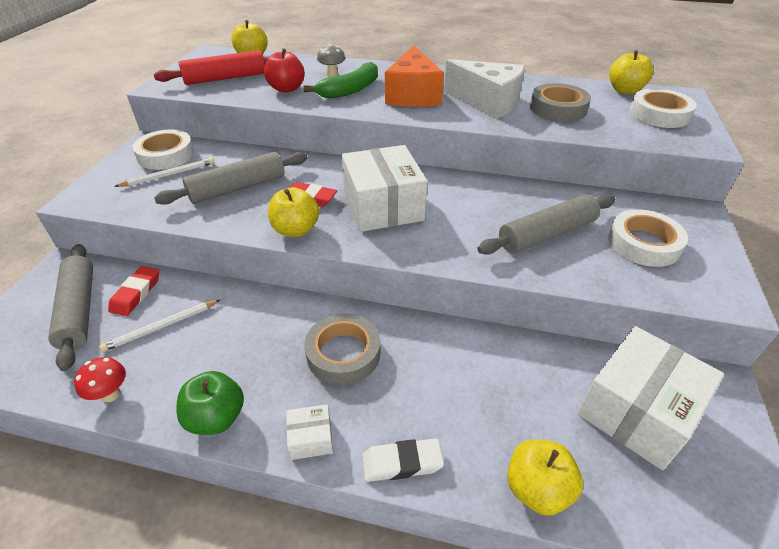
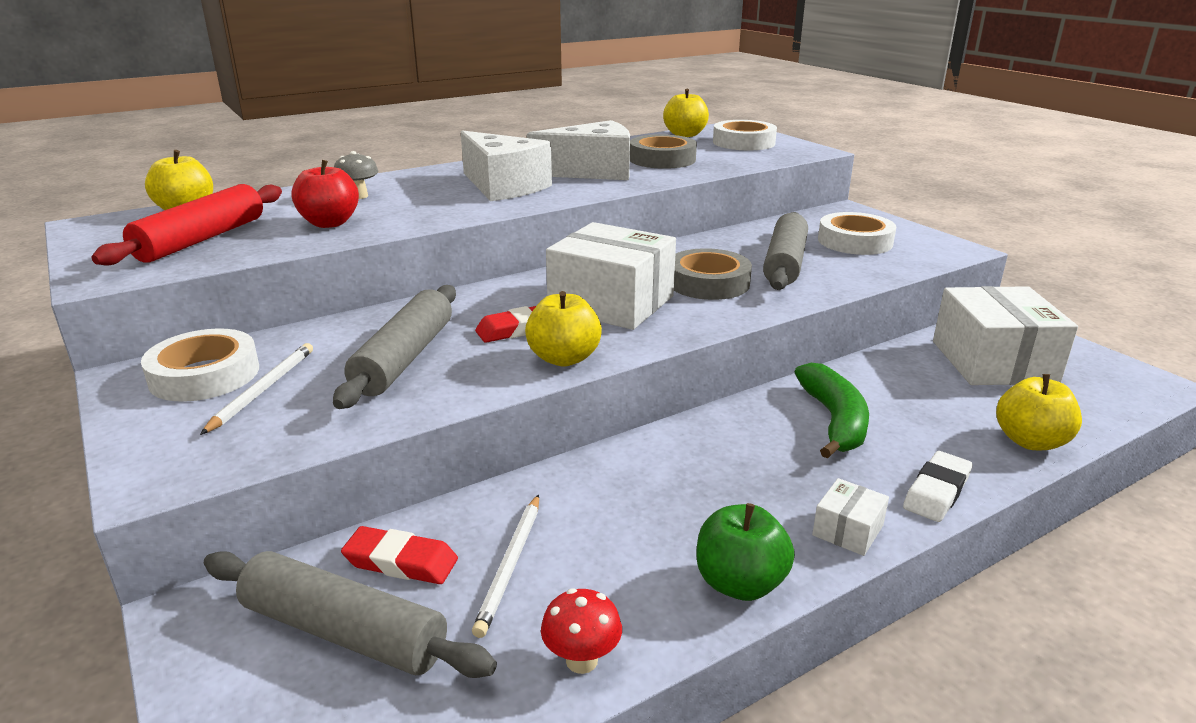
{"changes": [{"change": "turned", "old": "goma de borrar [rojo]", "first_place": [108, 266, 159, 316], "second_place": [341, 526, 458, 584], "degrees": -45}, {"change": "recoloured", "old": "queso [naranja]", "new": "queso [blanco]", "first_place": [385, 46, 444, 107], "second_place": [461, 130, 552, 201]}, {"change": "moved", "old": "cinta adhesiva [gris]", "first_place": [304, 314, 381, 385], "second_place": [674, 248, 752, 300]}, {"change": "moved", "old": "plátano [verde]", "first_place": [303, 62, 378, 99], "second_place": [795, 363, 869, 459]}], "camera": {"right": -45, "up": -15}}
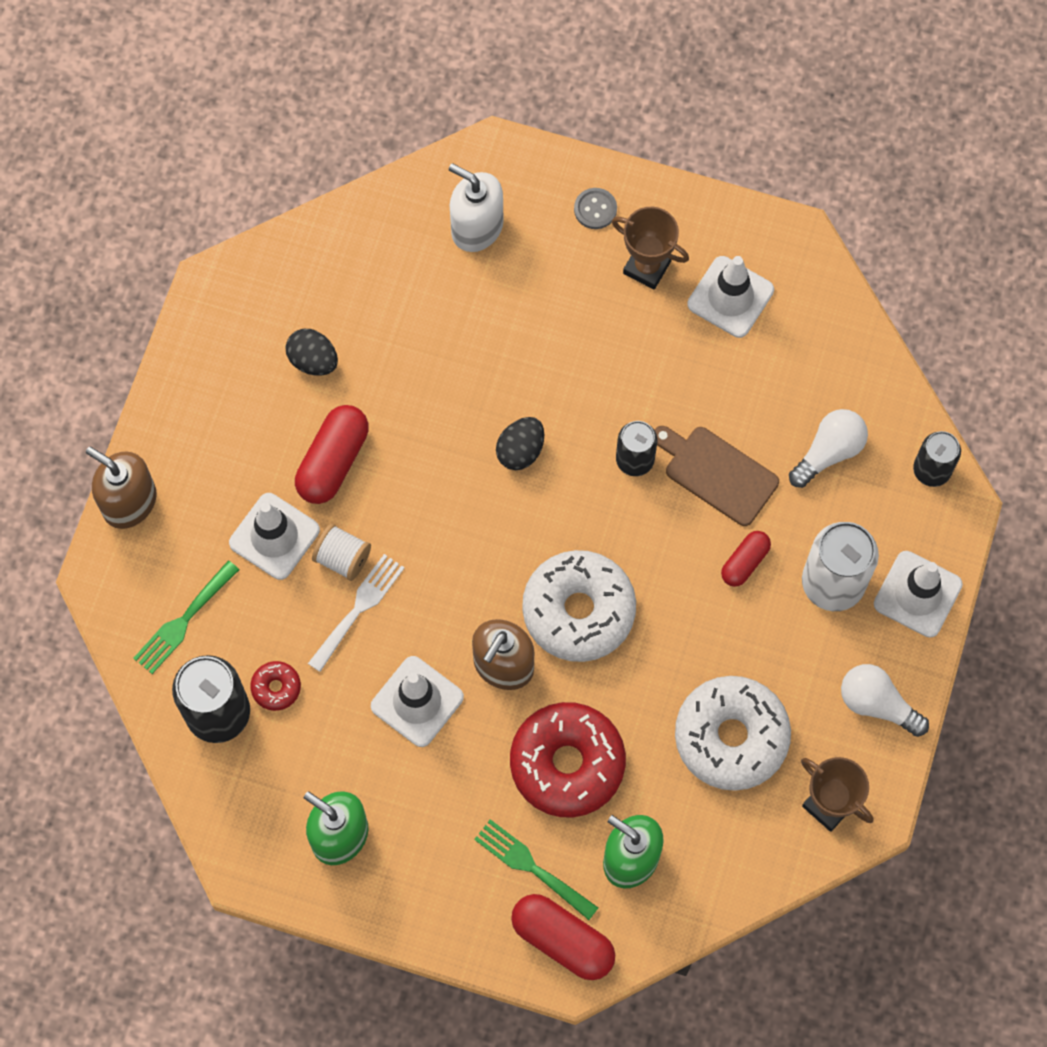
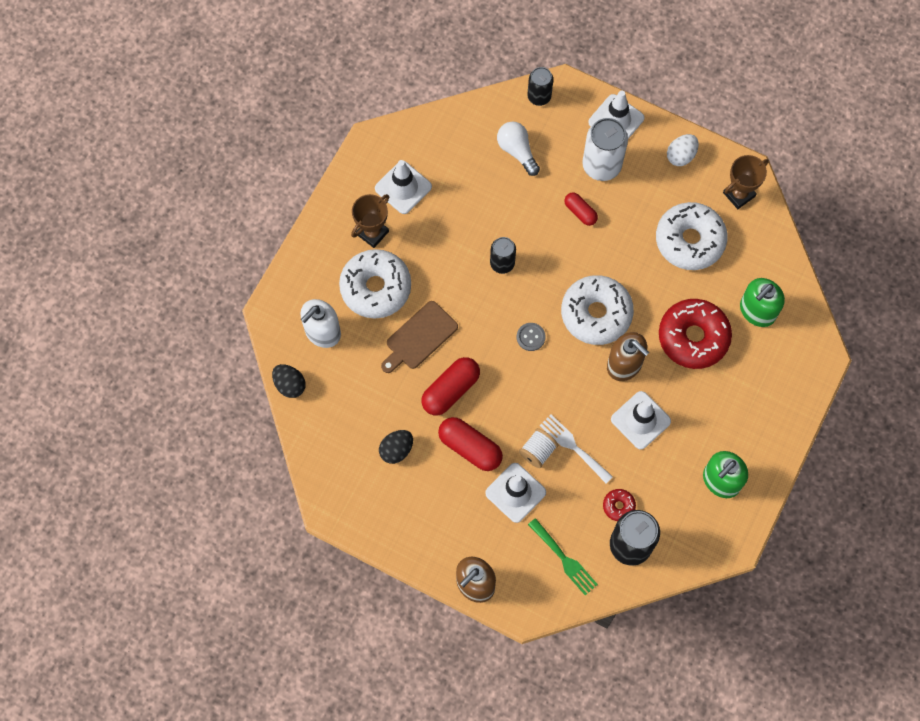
{"changes": [{"change": "moved", "old": "huevo [negro]", "first_place": [496, 417, 544, 470], "second_place": [272, 364, 306, 398]}, {"change": "added", "new": "rosquilla [blanco]", "second_place": [339, 249, 411, 318]}, {"change": "moved", "old": "tabla de cortar [marrón]", "first_place": [654, 426, 779, 526], "second_place": [381, 301, 458, 373]}, {"change": "moved", "old": "cápsula [rojo]", "first_place": [511, 894, 615, 980], "second_place": [421, 357, 480, 415]}, {"change": "moved", "old": "botón [gris]", "first_place": [574, 188, 617, 229], "second_place": [517, 323, 545, 351]}, {"change": "replaced", "old": "bombilla [blanco]", "new": "huevo [blanco]", "first_place": [841, 664, 929, 737], "second_place": [667, 134, 699, 166]}, {"change": "removed", "old": "tenedor [verde]", "first_place": [474, 819, 598, 920]}], "camera": {"right": -80, "up": 0}}
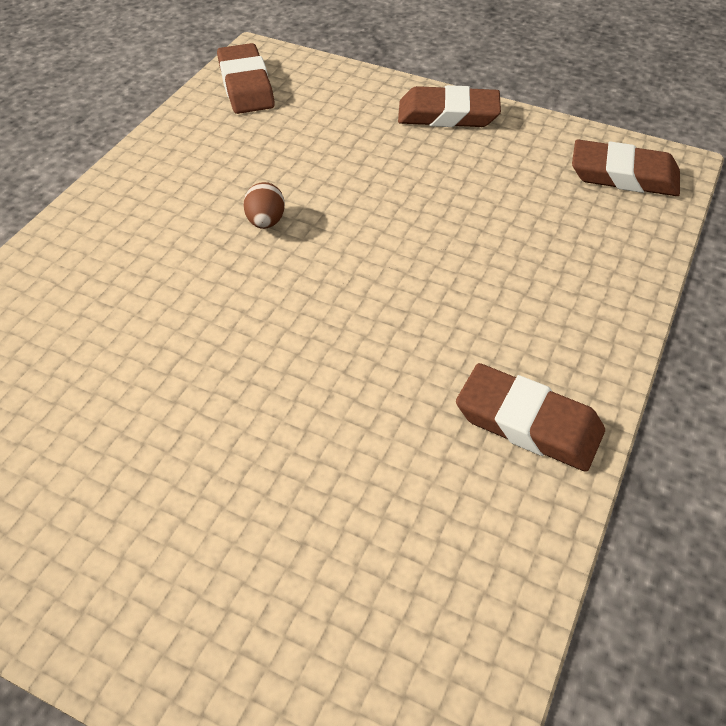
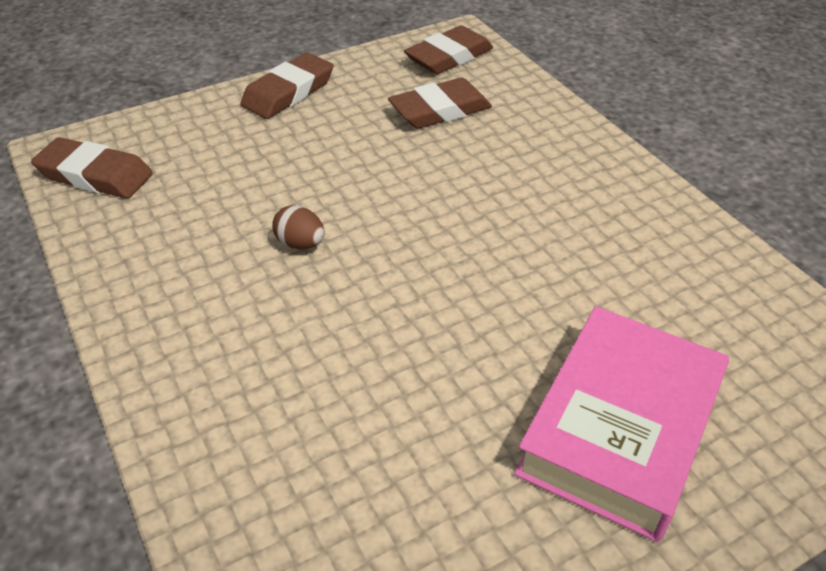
{"changes": [{"change": "moved", "old": "goma de borrar [marrón]", "first_place": [456, 363, 605, 472], "second_place": [388, 78, 492, 129]}, {"change": "added", "new": "libro [rosa]", "second_place": [514, 306, 729, 542]}], "camera": {"right": -55, "up": -5}}
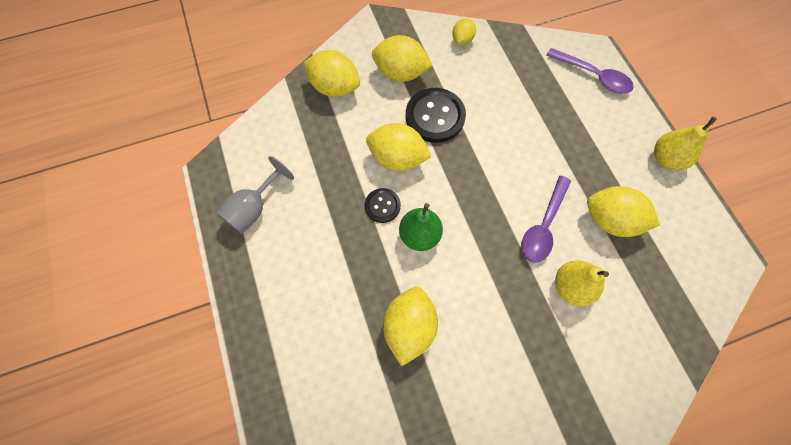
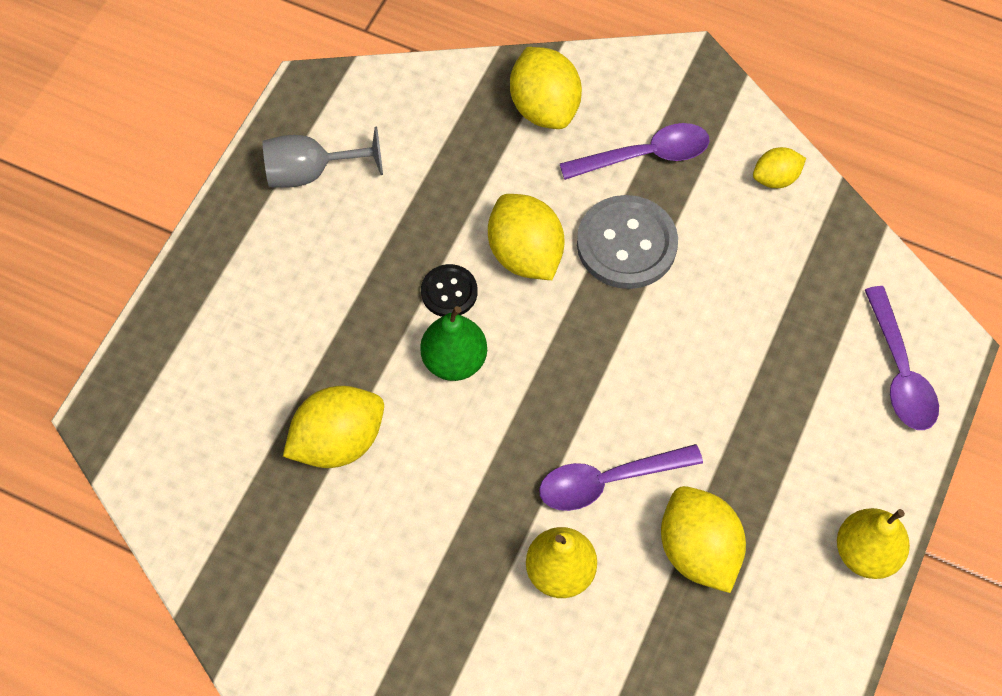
{"changes": [{"change": "replaced", "old": "limón [amarillo]", "new": "cuchara [morado]", "first_place": [372, 35, 432, 82], "second_place": [560, 123, 710, 180]}, {"change": "recoloured", "old": "botón [negro]", "new": "botón [gris]", "first_place": [406, 88, 466, 143], "second_place": [577, 195, 678, 289]}], "camera": {"right": 45, "up": -5}}
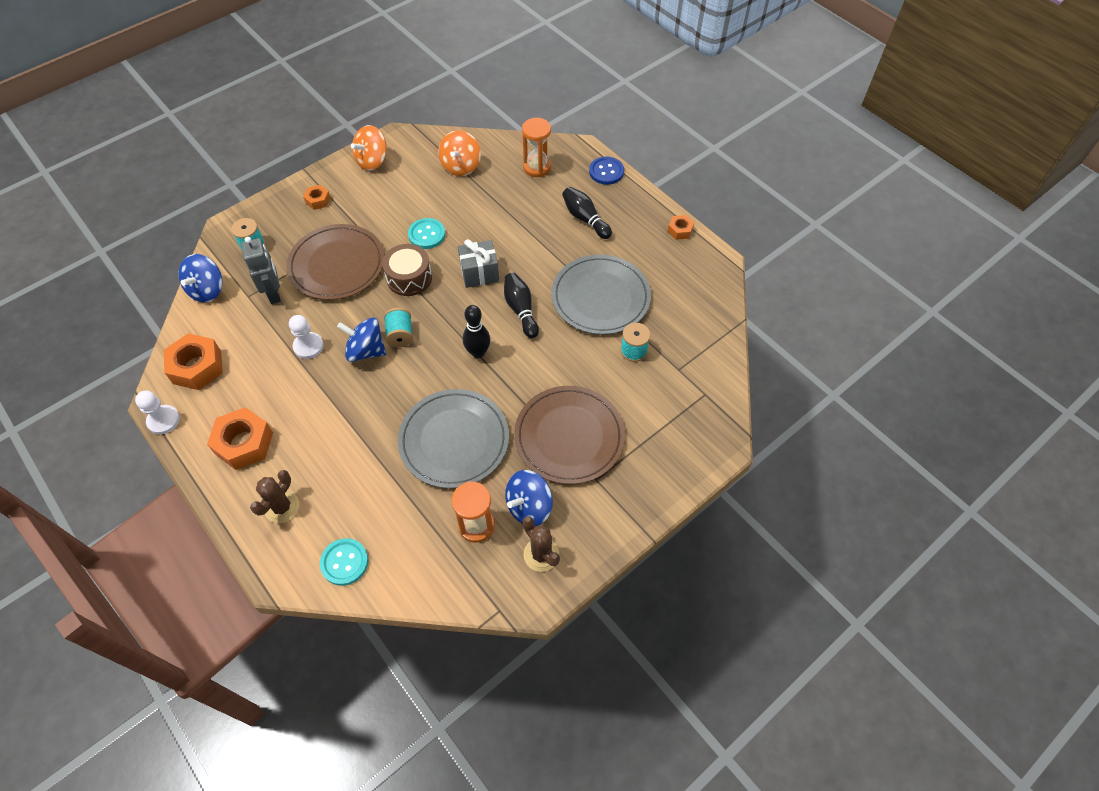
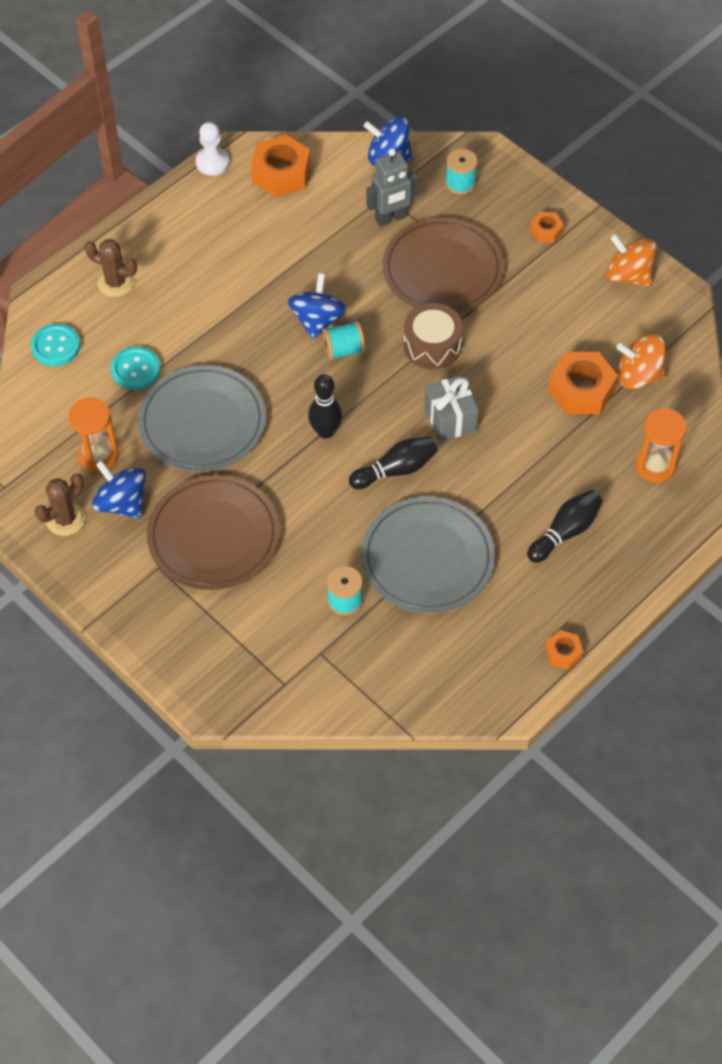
{"changes": [{"change": "moved", "old": "botón [turquesa]", "first_place": [408, 218, 445, 249], "second_place": [111, 346, 160, 390]}, {"change": "moved", "old": "tuerca [naranja]", "first_place": [207, 407, 273, 470], "second_place": [548, 352, 618, 414]}, {"change": "removed", "old": "peón [blanco]", "first_place": [289, 315, 324, 359]}, {"change": "removed", "old": "botón [azul]", "first_place": [589, 157, 624, 185]}], "camera": {"right": 85, "up": 0}}
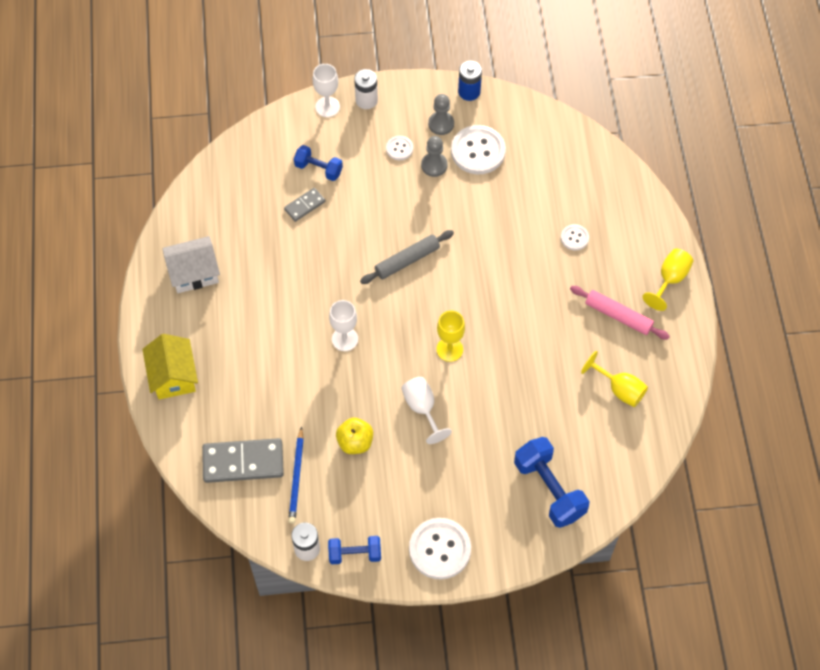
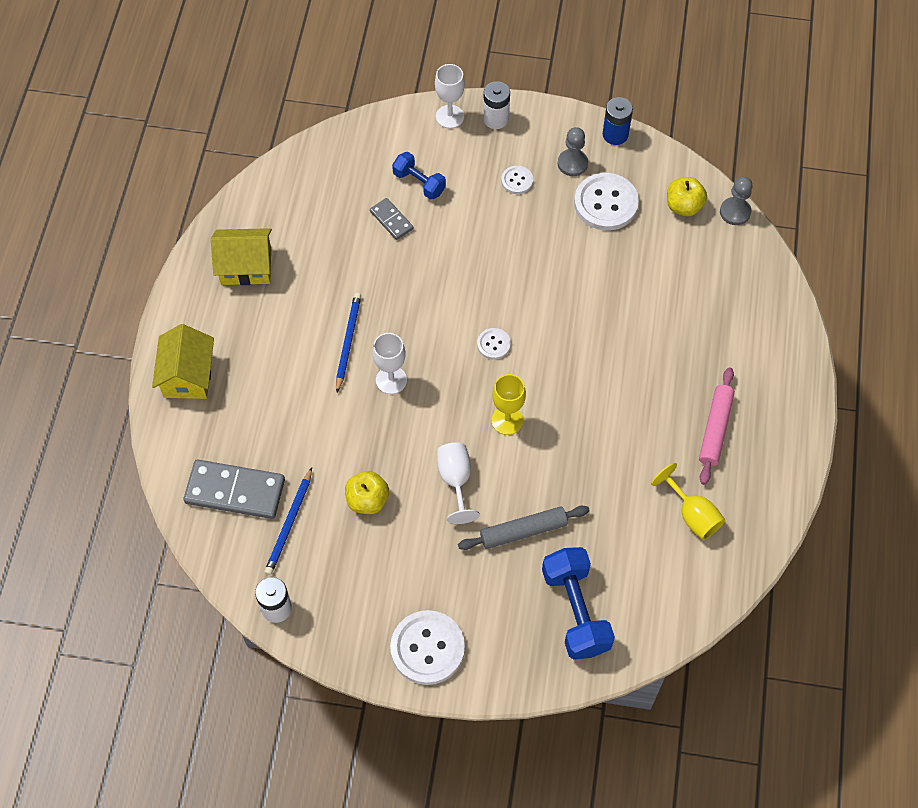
{"changes": [{"change": "recoloured", "old": "casa [blanco]", "new": "casa [amarillo]", "first_place": [162, 236, 220, 293], "second_place": [211, 228, 272, 285]}, {"change": "added", "new": "lápiz [azul]", "second_place": [336, 293, 361, 393]}, {"change": "turned", "old": "ficha de dominó [gris]", "first_place": [284, 188, 325, 222], "second_place": [370, 198, 413, 240], "degrees": 75}, {"change": "moved", "old": "rodillo [gris]", "first_place": [360, 230, 454, 284], "second_place": [458, 506, 590, 550]}, {"change": "moved", "old": "botón [blanco]", "first_place": [561, 224, 589, 250], "second_place": [477, 328, 511, 360]}, {"change": "added", "new": "manzana [amarillo]", "second_place": [667, 177, 707, 216]}, {"change": "turned", "old": "rodillo [rosa]", "first_place": [570, 286, 670, 340], "second_place": [699, 367, 735, 485], "degrees": 60}, {"change": "moved", "old": "peón [gris]", "first_place": [421, 136, 448, 177], "second_place": [720, 177, 753, 225]}, {"change": "removed", "old": "mancuerna [azul]", "first_place": [328, 536, 381, 564]}, {"change": "removed", "old": "copa [amarillo]", "first_place": [643, 249, 693, 311]}], "camera": {"right": 15, "up": 0}}
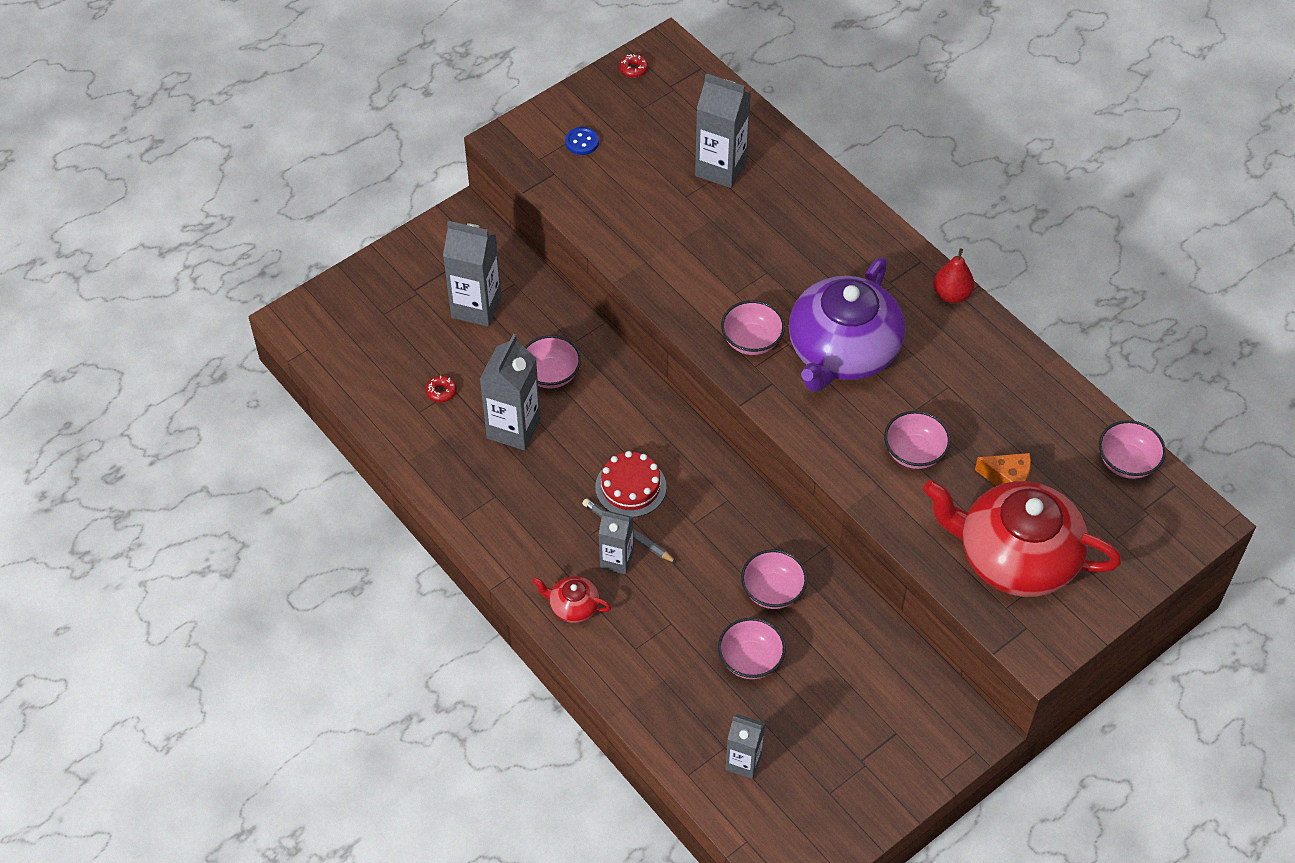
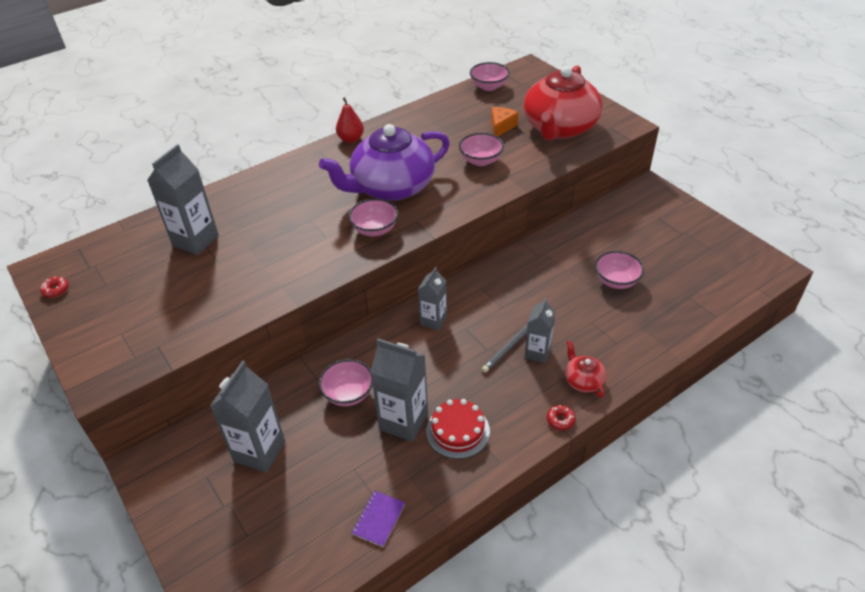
{"changes": [{"change": "turned", "old": "tetera [morado]", "first_place": [789, 257, 905, 392], "second_place": [319, 124, 450, 201], "degrees": 120}, {"change": "added", "new": "cuaderno [morado]", "second_place": [352, 491, 405, 547]}, {"change": "moved", "old": "cartón de leche [gris]", "first_place": [725, 714, 765, 779], "second_place": [418, 267, 447, 331]}, {"change": "moved", "old": "tarta [rojo]", "first_place": [595, 451, 667, 517], "second_place": [426, 399, 490, 459]}, {"change": "moved", "old": "rosquilla [rojo]", "first_place": [425, 375, 457, 402], "second_place": [547, 405, 576, 430]}, {"change": "turned", "old": "tetera [rojo]", "first_place": [532, 576, 611, 623], "second_place": [565, 340, 606, 397], "degrees": 135}, {"change": "removed", "old": "botón [azul]", "first_place": [565, 127, 599, 155]}, {"change": "removed", "old": "cuenco [rosa]", "first_place": [741, 550, 807, 609]}], "camera": {"right": -85, "up": -10}}
